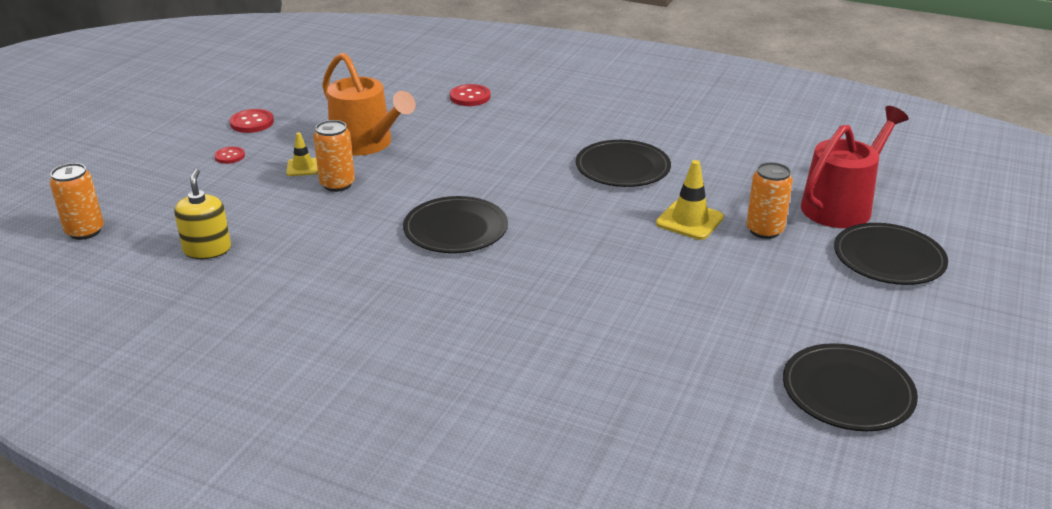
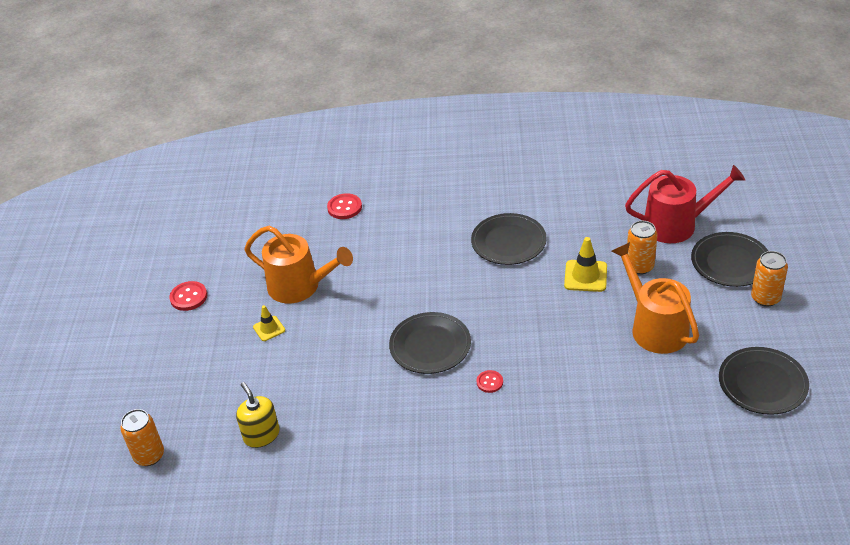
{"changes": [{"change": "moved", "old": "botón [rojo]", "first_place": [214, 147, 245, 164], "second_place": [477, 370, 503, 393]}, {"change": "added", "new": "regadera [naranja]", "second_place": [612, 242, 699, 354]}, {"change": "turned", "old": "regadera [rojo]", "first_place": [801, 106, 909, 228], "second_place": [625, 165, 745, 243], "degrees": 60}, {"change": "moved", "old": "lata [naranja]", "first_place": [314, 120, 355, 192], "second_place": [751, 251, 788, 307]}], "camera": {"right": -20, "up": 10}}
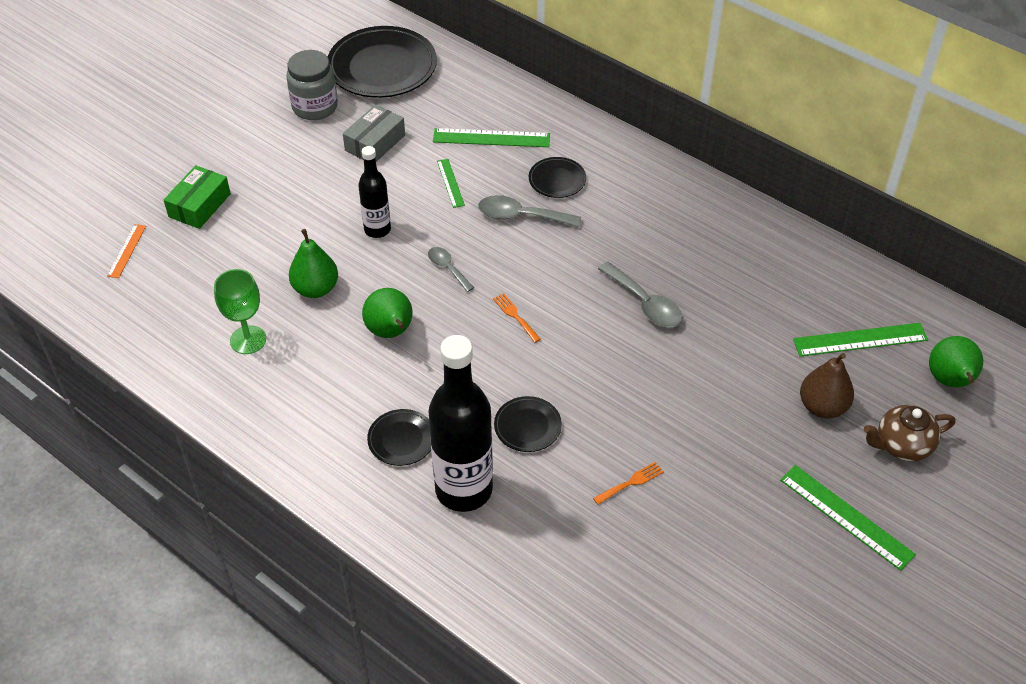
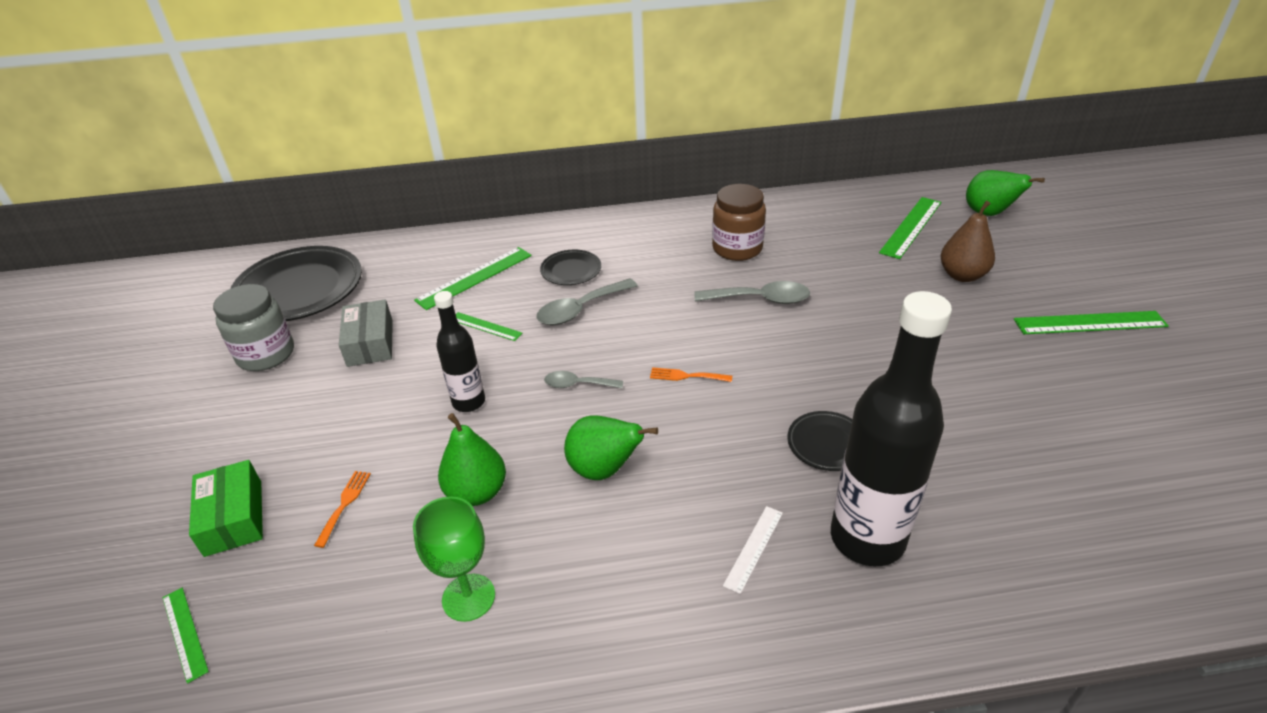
{"changes": [{"change": "recoloured", "old": "regla [naranja]", "new": "regla [verde]", "first_place": [107, 224, 146, 278], "second_place": [162, 588, 209, 684]}, {"change": "moved", "old": "tenedor [naranja]", "first_place": [593, 462, 664, 505], "second_place": [314, 471, 371, 548]}, {"change": "added", "new": "tarro [marrón]", "second_place": [712, 184, 766, 261]}, {"change": "replaced", "old": "plato [negro]", "new": "regla [blanco]", "first_place": [367, 409, 431, 466], "second_place": [723, 506, 783, 594]}, {"change": "removed", "old": "tetera [marrón]", "first_place": [864, 405, 955, 461]}], "camera": {"right": -45, "up": -10}}
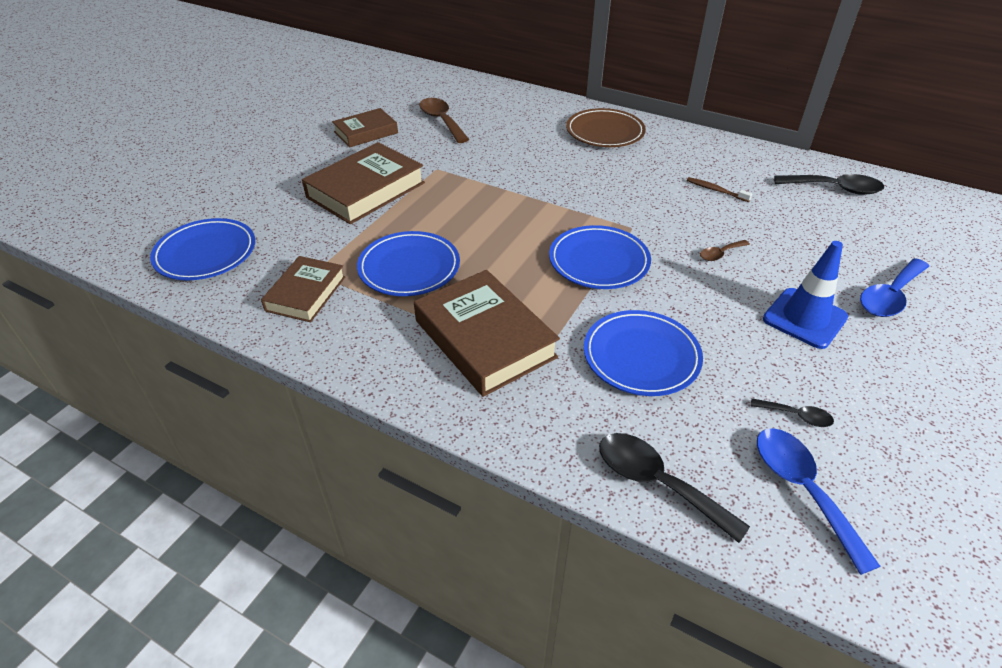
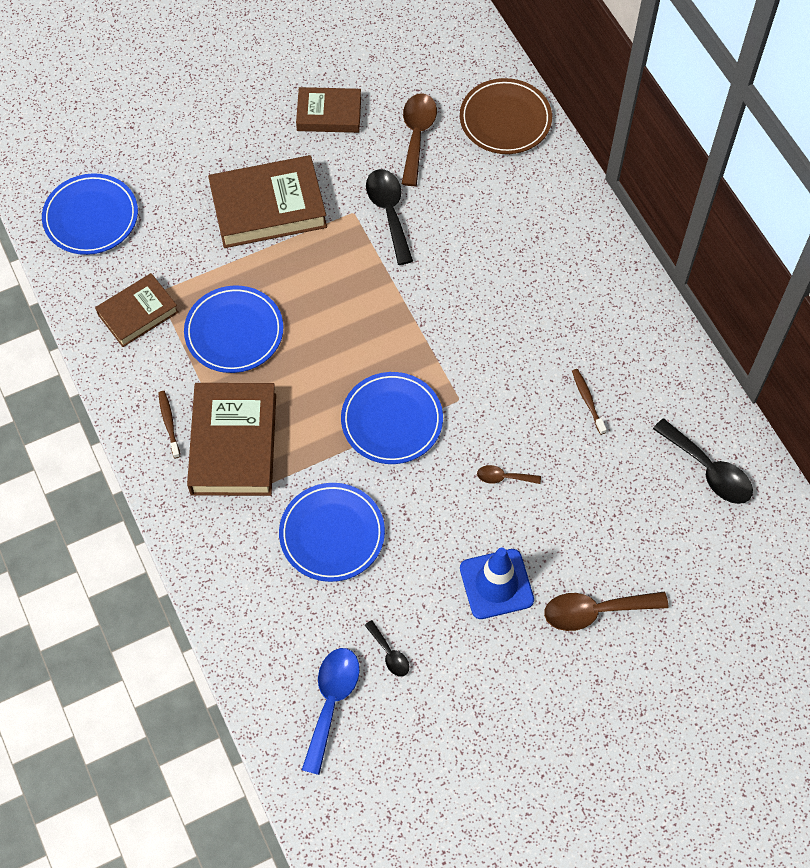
{"changes": [{"change": "added", "new": "cepillo de dientes [marrón]", "second_place": [158, 391, 180, 458]}, {"change": "moved", "old": "cuchara [negro]", "first_place": [599, 433, 750, 543], "second_place": [366, 169, 413, 265]}, {"change": "moved", "old": "plato [marrón]", "first_place": [566, 108, 646, 147], "second_place": [460, 78, 552, 154]}, {"change": "recoloured", "old": "cuchara [azul]", "new": "cuchara [marrón]", "first_place": [860, 258, 929, 317], "second_place": [544, 592, 669, 631]}], "camera": {"right": 35, "up": 20}}
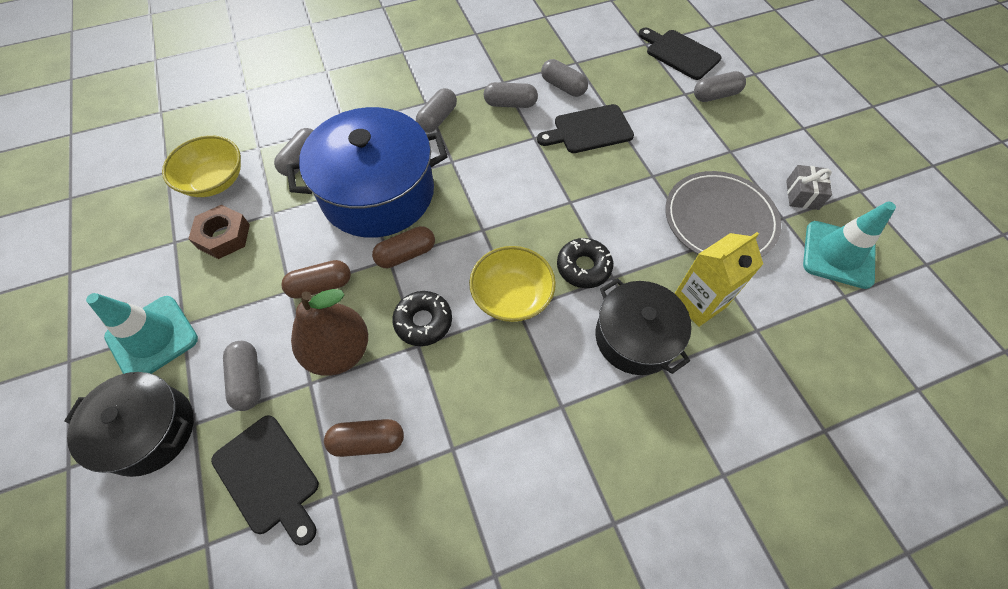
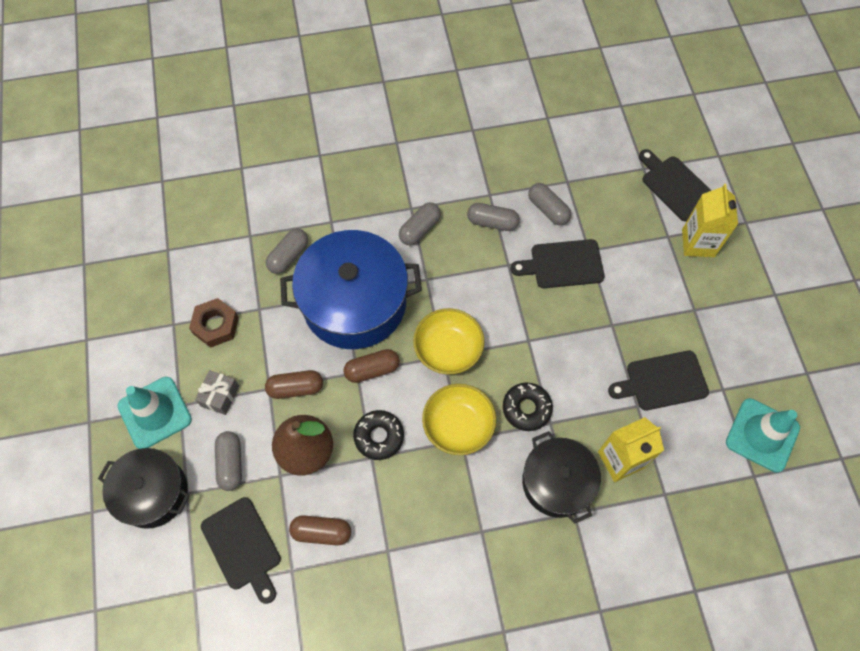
{"changes": [{"change": "moved", "old": "regalo [gris]", "first_place": [786, 165, 832, 210], "second_place": [195, 370, 239, 415]}, {"change": "moved", "old": "cuenco [amarillo]", "first_place": [162, 136, 241, 197], "second_place": [413, 308, 484, 374]}, {"change": "replaced", "old": "plato [gris]", "new": "tabla de cortar [negro]", "first_place": [665, 171, 781, 257], "second_place": [608, 351, 709, 411]}, {"change": "replaced", "old": "cápsula [gris]", "new": "cartón de leche [amarillo]", "first_place": [694, 71, 746, 102], "second_place": [682, 184, 738, 257]}], "camera": {"right": 10, "up": 5}}
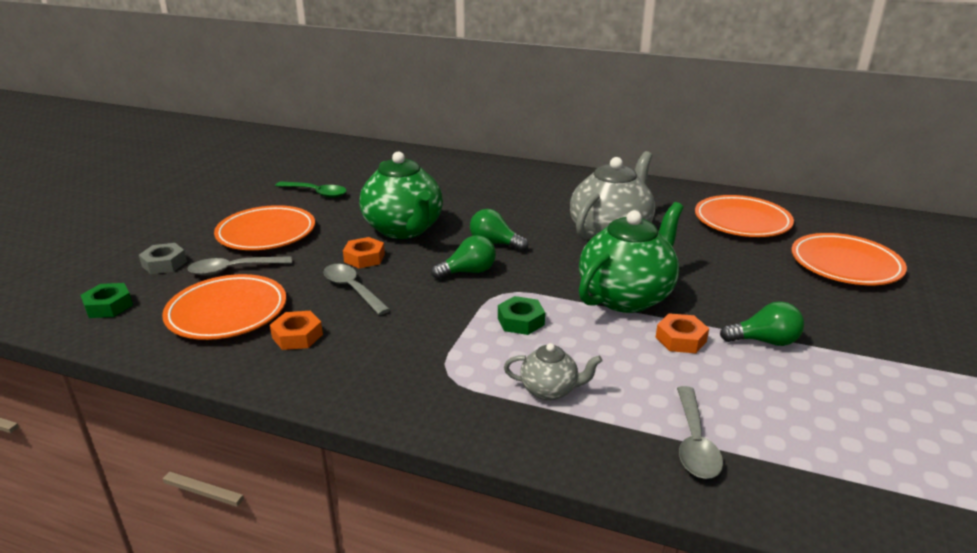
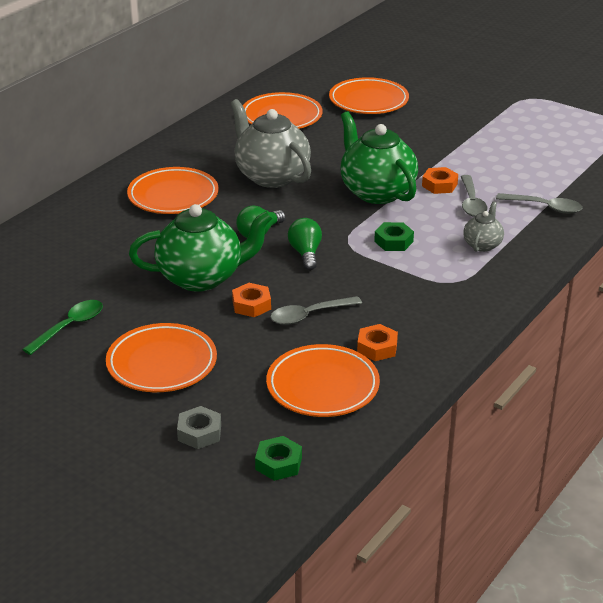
{"changes": [{"change": "added", "new": "plato [naranja]", "second_place": [127, 167, 219, 214]}, {"change": "moved", "old": "cuchara [gris]", "first_place": [187, 256, 292, 276], "second_place": [461, 175, 487, 217]}, {"change": "removed", "old": "bombilla [verde]", "first_place": [720, 302, 804, 346]}], "camera": {"right": -75, "up": 5}}
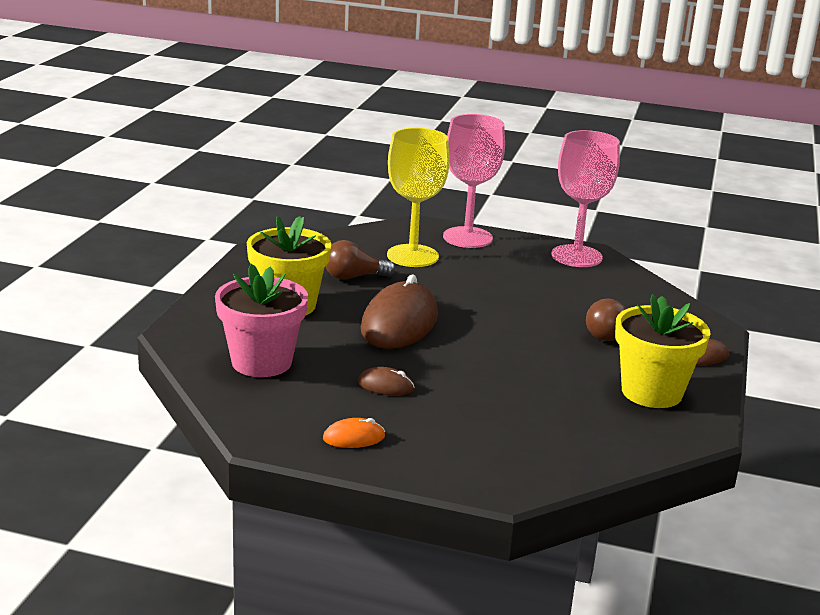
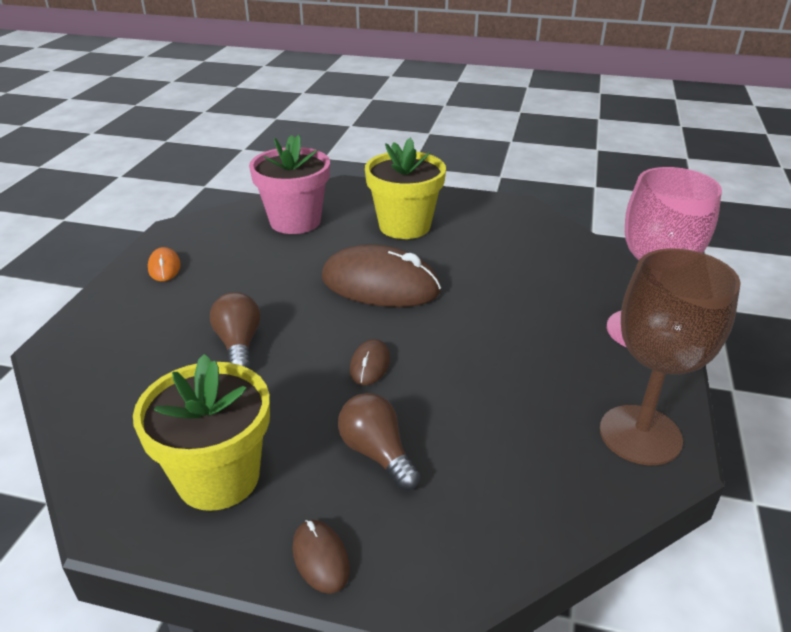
{"changes": [{"change": "moved", "old": "bombilla [marrón]", "first_place": [325, 240, 395, 280], "second_place": [210, 292, 261, 369]}, {"change": "moved", "old": "ratón [marrón]", "first_place": [358, 367, 415, 395], "second_place": [350, 339, 390, 385]}, {"change": "recoloured", "old": "copa [rosa]", "new": "copa [marrón]", "first_place": [551, 130, 620, 267], "second_place": [600, 248, 741, 465]}, {"change": "removed", "old": "copa [amarillo]", "first_place": [387, 128, 450, 267]}], "camera": {"right": 90, "up": 10}}
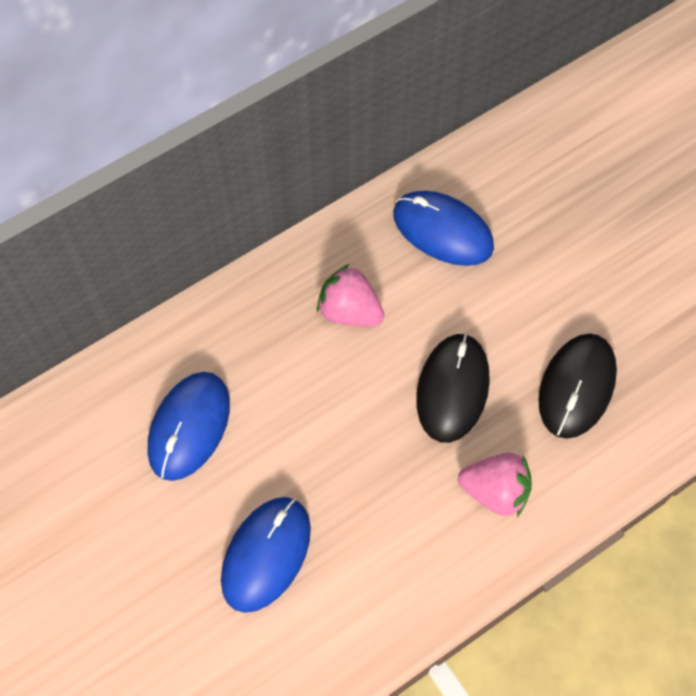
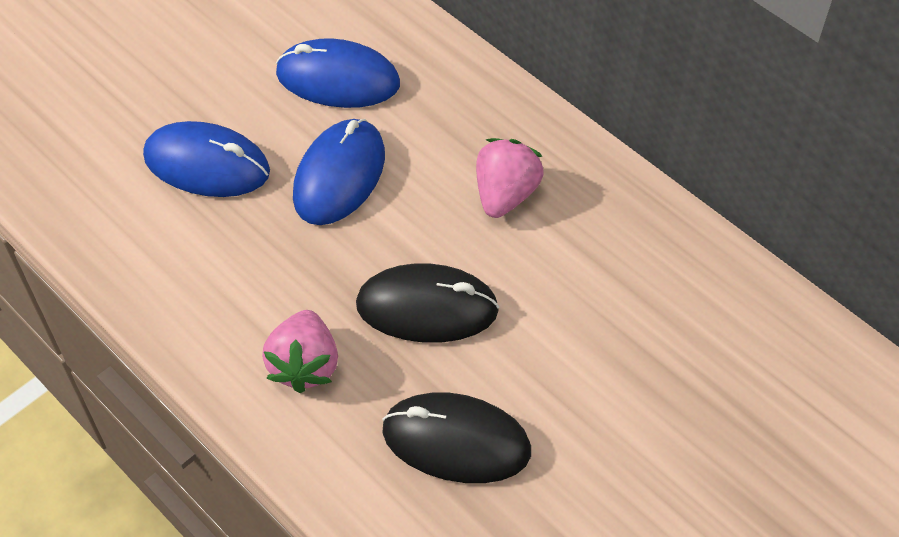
{"changes": [{"change": "moved", "old": "ratón [azul]", "first_place": [393, 191, 494, 266], "second_place": [293, 119, 385, 225]}], "camera": {"right": 80, "up": -10}}
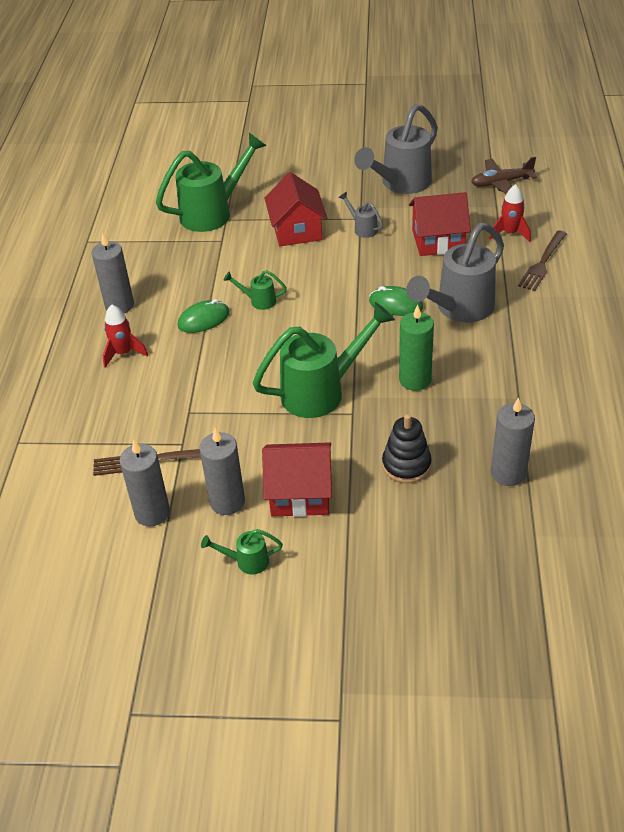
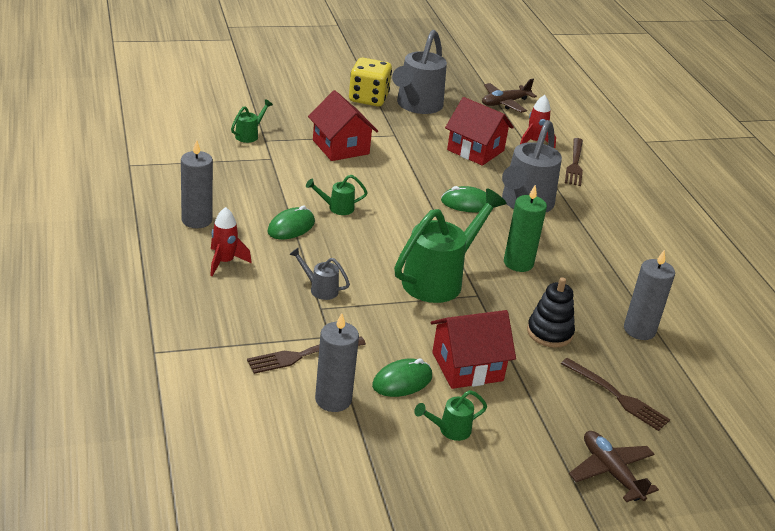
{"changes": [{"change": "resized", "old": "regadera [verde]", "first_place": [156, 133, 267, 232], "second_place": [231, 99, 273, 143], "factor": 0.45}, {"change": "moved", "old": "regadera [gris]", "first_place": [339, 192, 383, 238], "second_place": [289, 247, 350, 300]}, {"change": "added", "new": "dado [amarillo]", "second_place": [349, 58, 392, 107]}, {"change": "replaced", "old": "vela [gris]", "new": "ratón [verde]", "first_place": [199, 428, 245, 515], "second_place": [372, 358, 432, 397]}, {"change": "turned", "old": "casa [rojo]", "first_place": [409, 192, 471, 256], "second_place": [445, 97, 514, 166], "degrees": 60}, {"change": "added", "new": "tenedor [marrón]", "second_place": [561, 358, 670, 431]}, {"change": "added", "new": "avión [marrón]", "second_place": [569, 431, 659, 502]}], "camera": {"right": -25, "up": -10}}
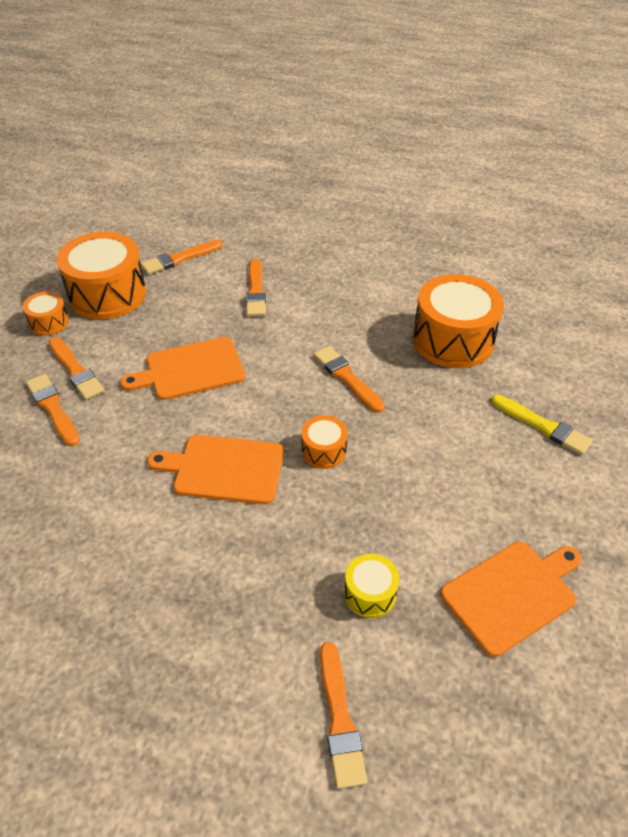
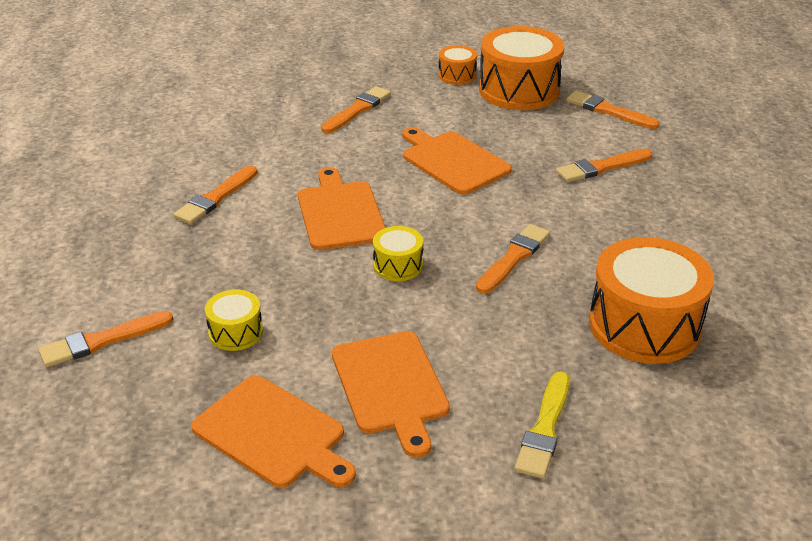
{"changes": [{"change": "moved", "old": "pincel [naranja]", "first_place": [49, 337, 105, 400], "second_place": [173, 165, 258, 224]}, {"change": "added", "new": "tabla de cortar [naranja]", "second_place": [332, 331, 450, 458]}, {"change": "recoloured", "old": "tambor [naranja]", "new": "tambor [amarillo]", "first_place": [301, 415, 348, 469], "second_place": [373, 226, 423, 281]}], "camera": {"right": 70, "up": -10}}
